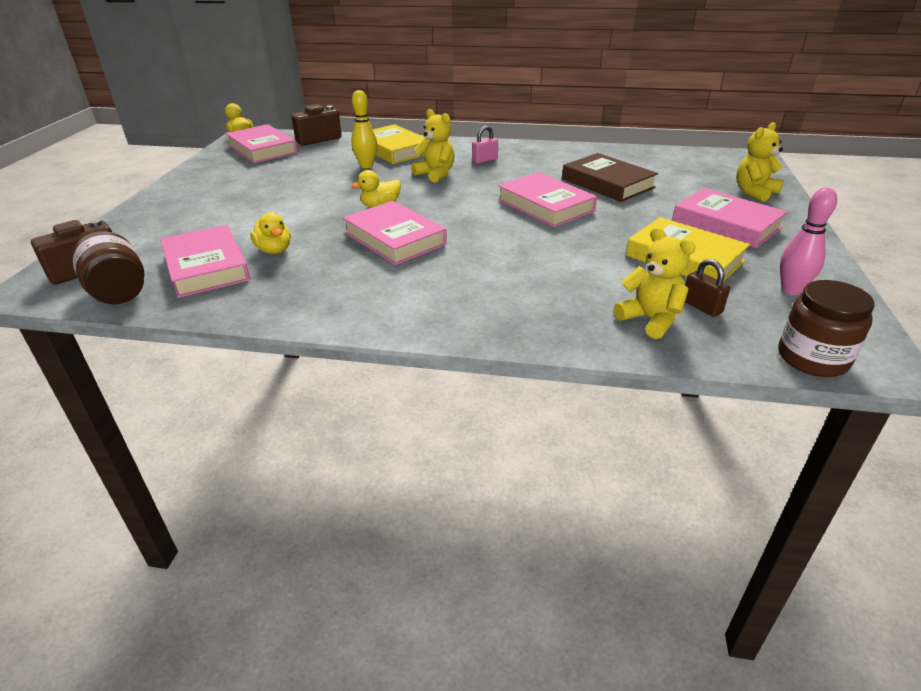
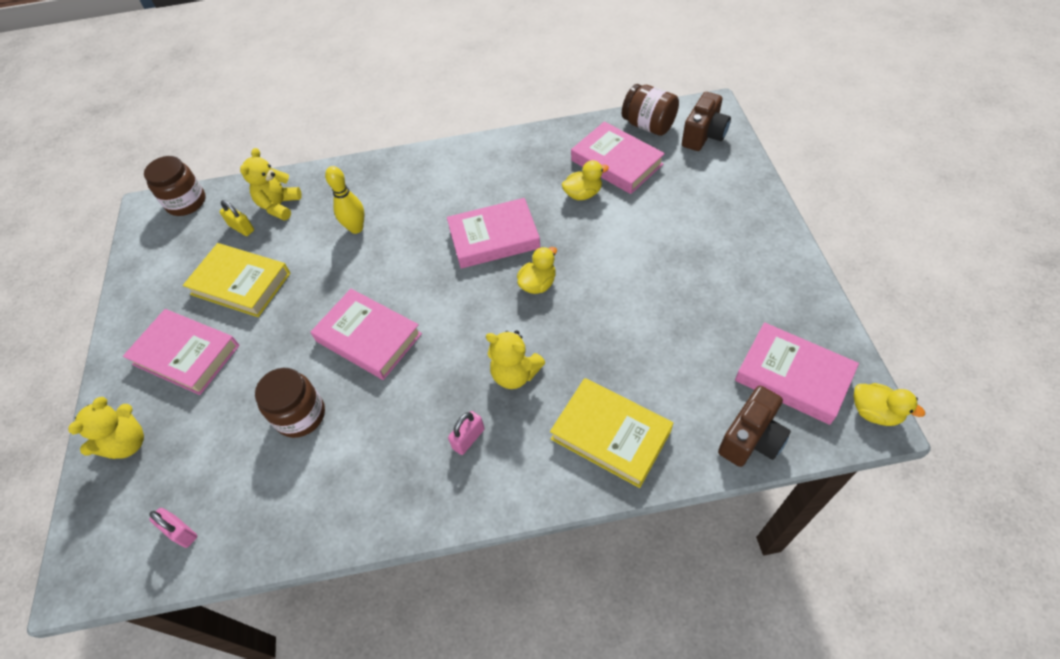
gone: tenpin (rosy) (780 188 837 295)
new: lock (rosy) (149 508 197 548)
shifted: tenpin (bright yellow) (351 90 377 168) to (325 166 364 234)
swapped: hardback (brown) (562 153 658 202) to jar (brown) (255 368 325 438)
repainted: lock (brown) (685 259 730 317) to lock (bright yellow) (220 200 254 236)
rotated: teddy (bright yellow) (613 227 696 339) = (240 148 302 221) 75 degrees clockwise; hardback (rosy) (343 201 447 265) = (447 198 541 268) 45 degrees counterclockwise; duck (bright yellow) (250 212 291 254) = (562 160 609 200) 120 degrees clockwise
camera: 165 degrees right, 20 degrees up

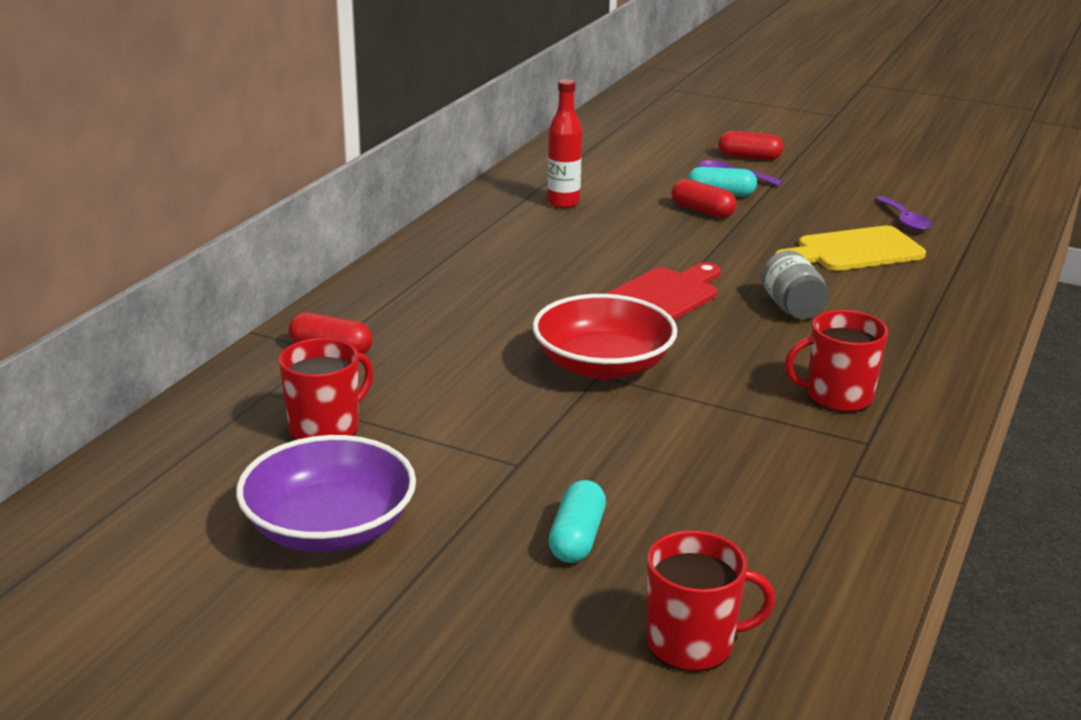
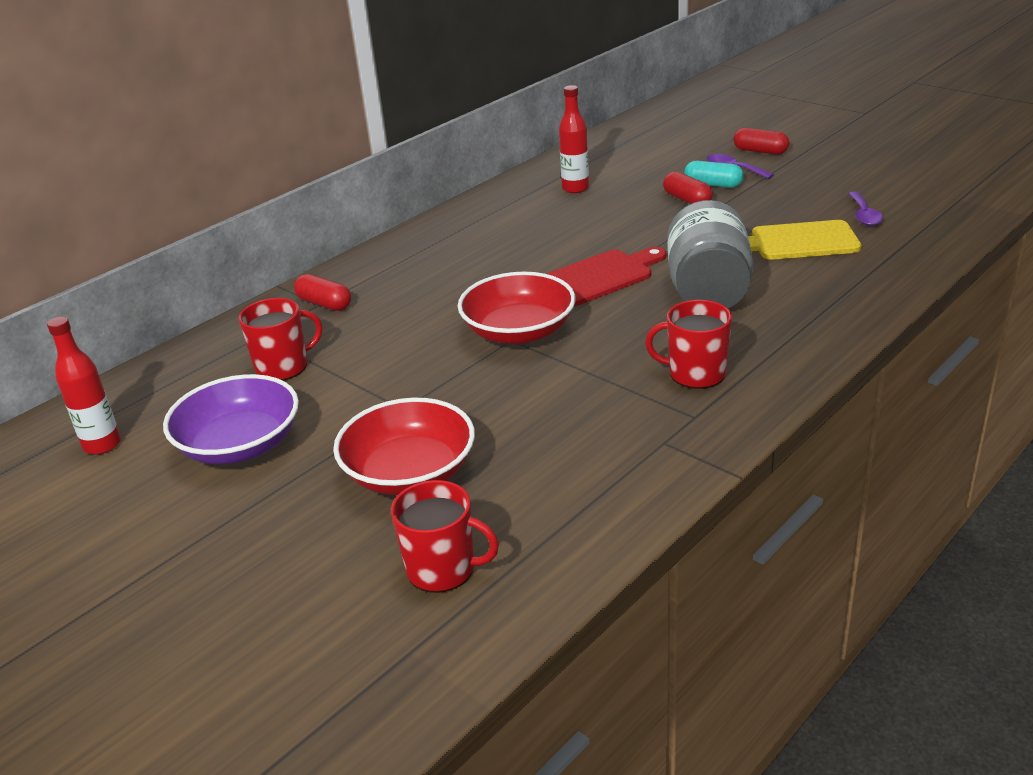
new: drink bottle (red) (47 317 121 455)
swapped: pill shape (turquoise) (548 480 606 563) to bowl (red) (333 398 475 495)
scaled: jar (grey) (761 250 829 319) = (667 200 753 309) x1.83
camera: 20 degrees right, 5 degrees up

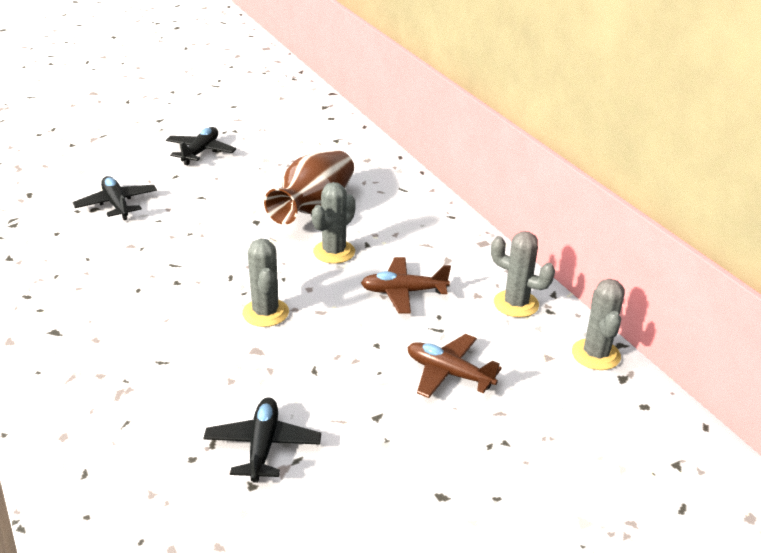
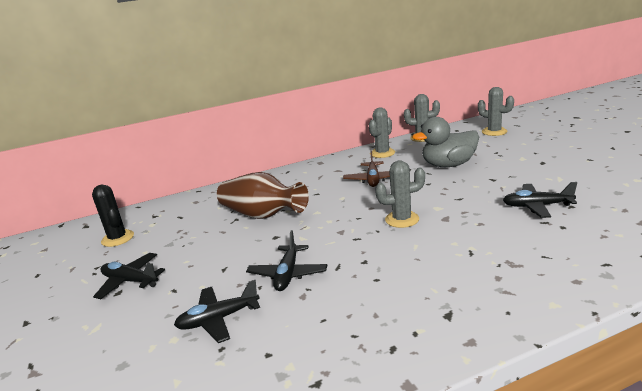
new: saguaro cactus (jet-black) (92 185 134 247); plane (jet-black) (246 230 327 291)
shifted: saguaro cactus (grey) (311 182 356 264) to (478 87 514 136)
swapped: plane (brown) (408 334 502 398) to duck (grey) (412 117 479 167)
camera: 80 degrees left, 10 degrees down

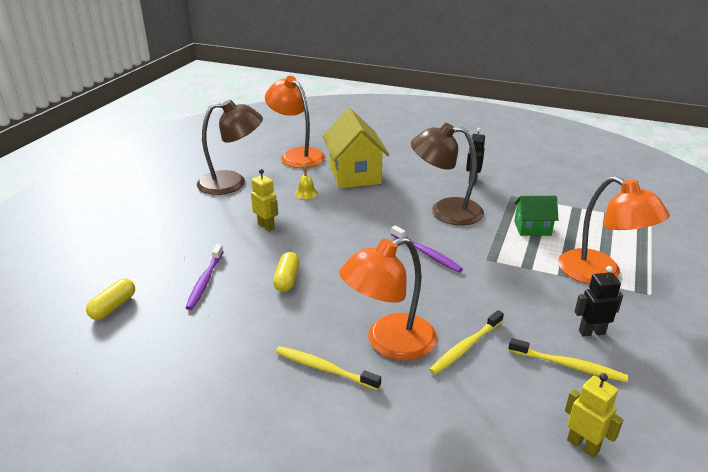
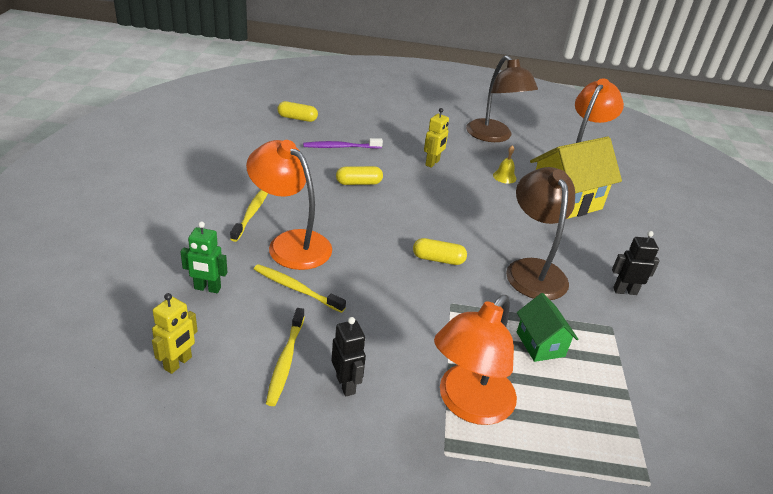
new: robot (green) (181 221 227 293)
swapped: toothbrush (purple) (391 226 463 273) to pill shape (bright yellow) (413 238 467 265)
camera: 70 degrees right, 5 degrees up

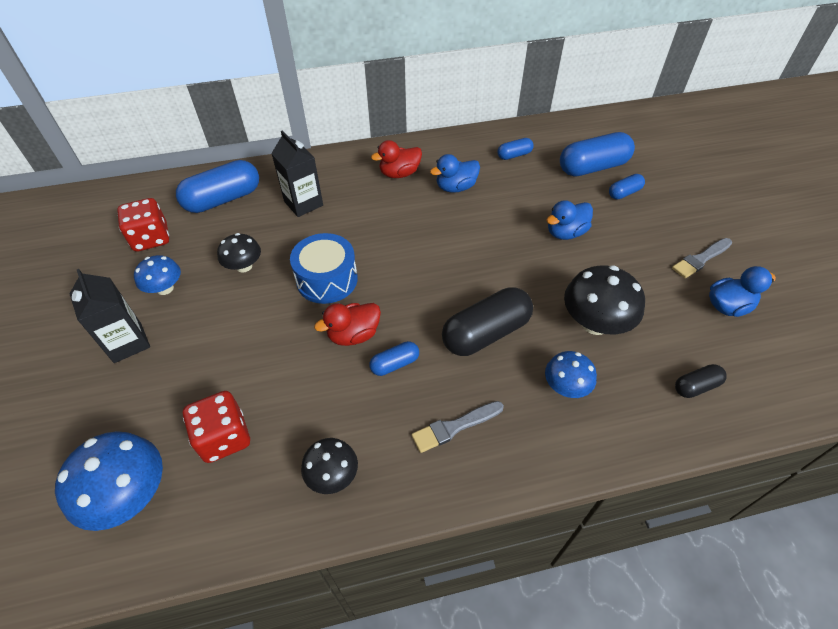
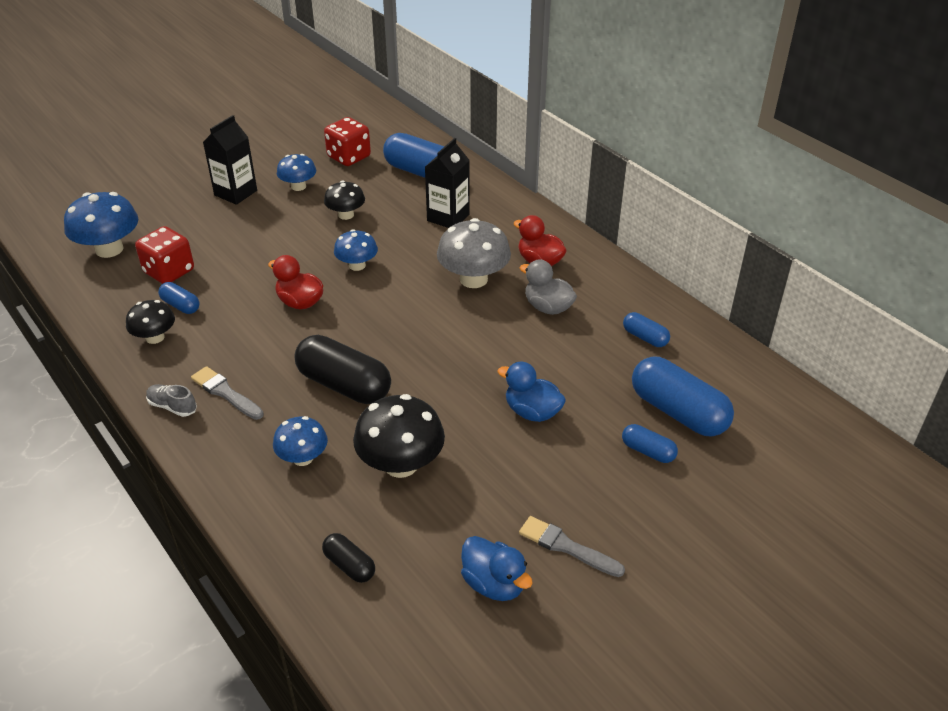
new: sneaker (grey) (146 384 197 417); toadstool (grey) (437 218 511 288)
shifted: pill shape (blue) (369 341 419 376) to (158 282 200 314)
swapped: snare drum (blue) (290 233 358 304) to toadstool (blue) (334 229 378 271)
repainted: duck (blue) (430 154 480 193) to duck (grey) (520 259 577 315)
camera: 65 degrees right, 10 degrees down

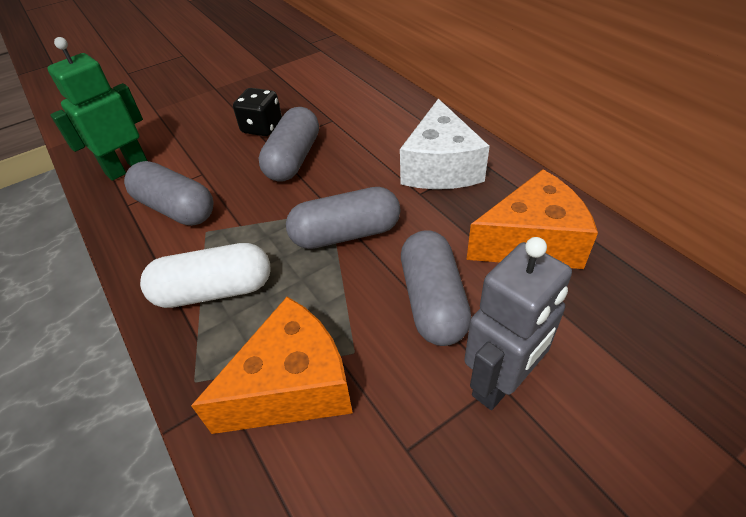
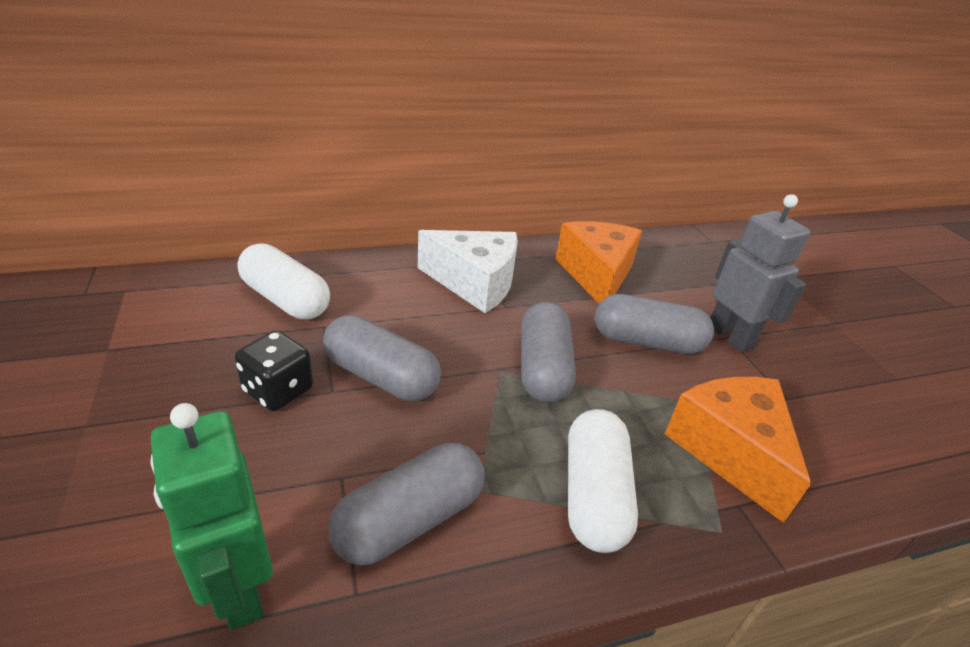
new: pill shape (white) (238 243 330 319)
camera: 80 degrees left, 10 degrees down

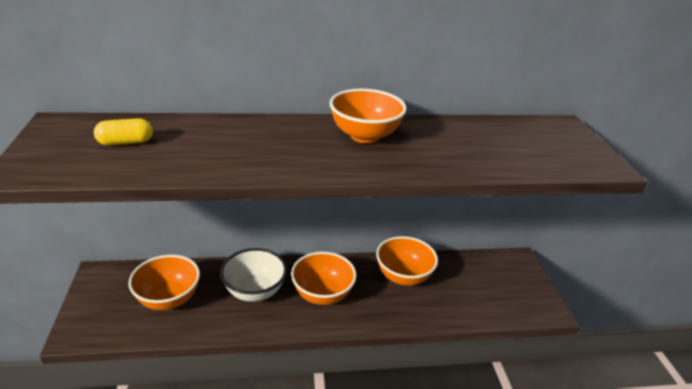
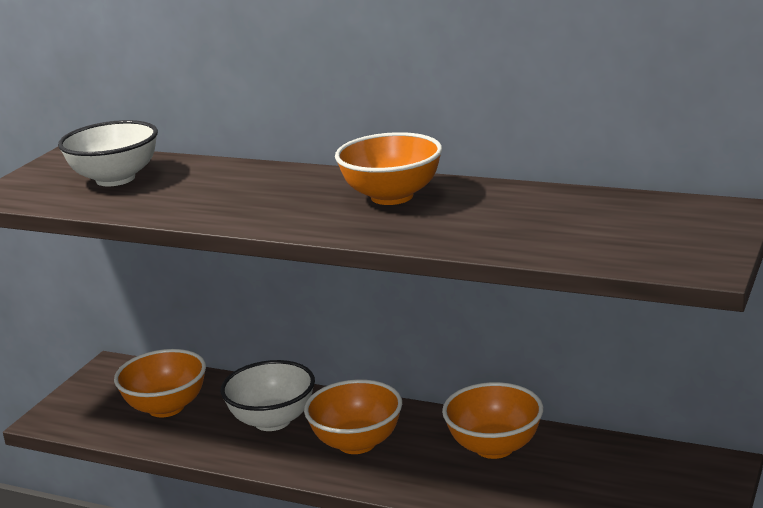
swapped: pill shape (bright yellow) (94 118 153 145) to bowl (white) (58 120 158 186)
camera: 35 degrees right, 10 degrees down

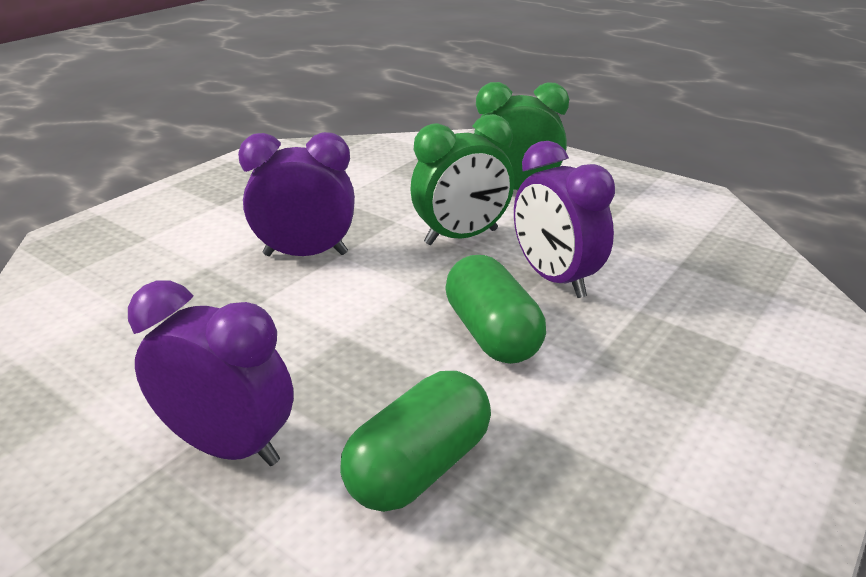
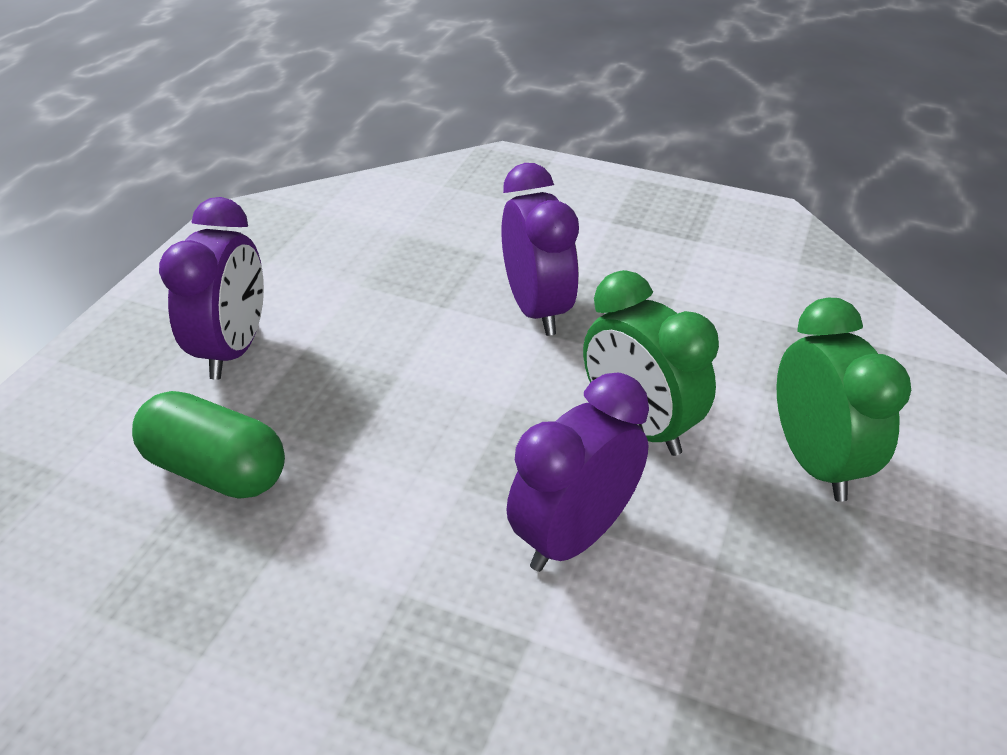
gone: pill shape (green) (445 255 546 364)
camera: 75 degrees right, 10 degrees up

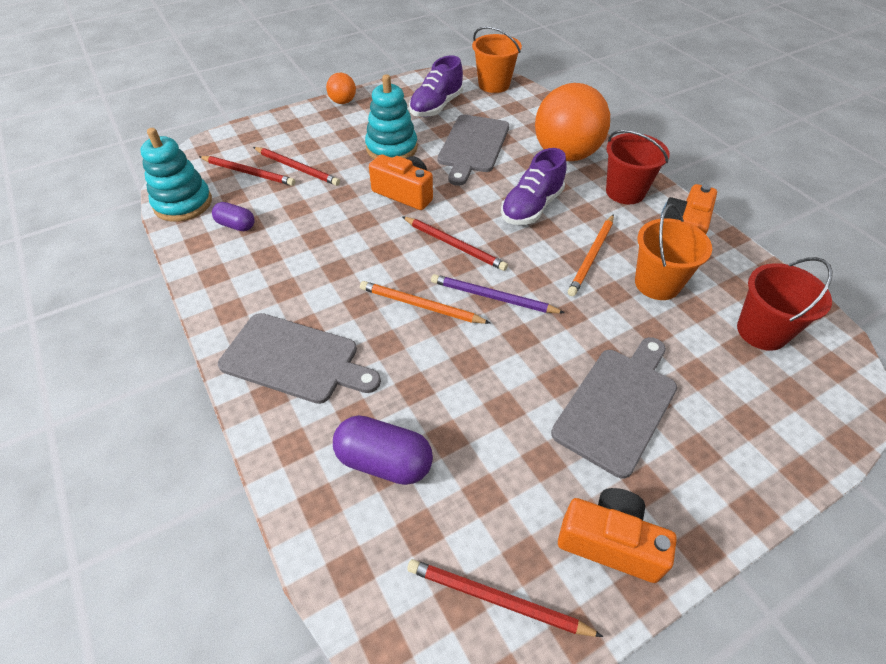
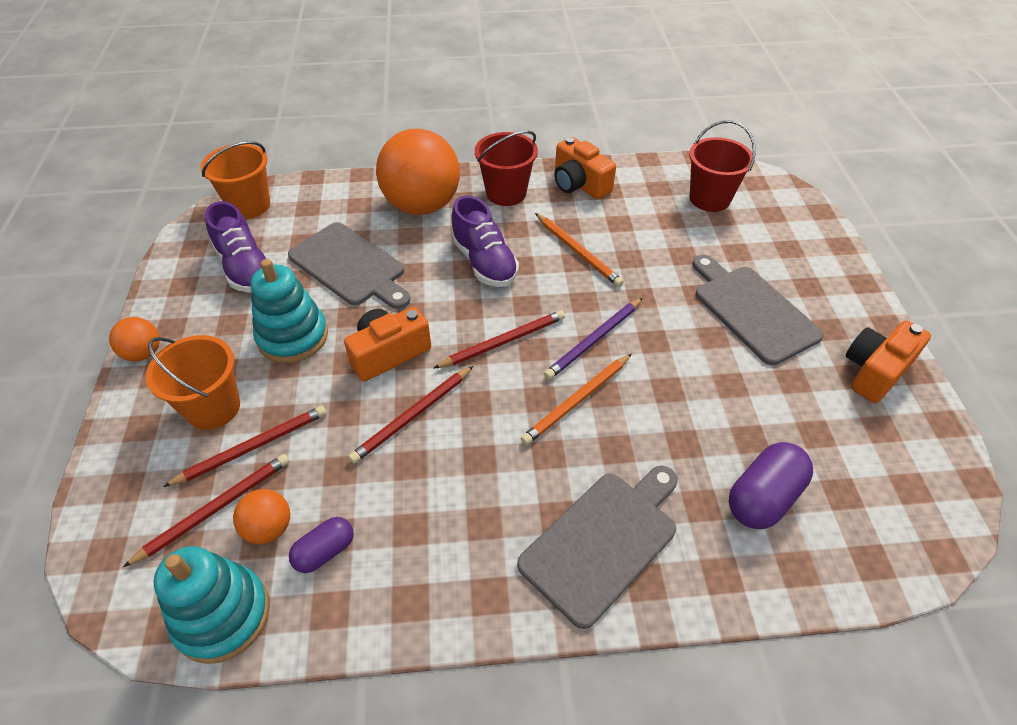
new: play ball (orange) (233 489 290 544)
shifted: sand bucket (orange) (635 204 712 300) to (146 335 240 430); wooden pencil (red) (407 559 603 637) to (348 366 473 464)
camera: 65 degrees left, 0 degrees up

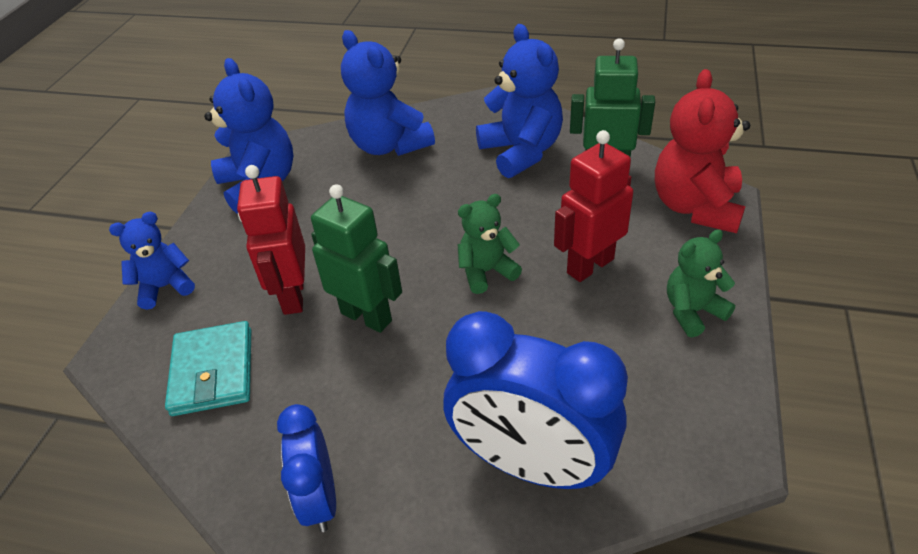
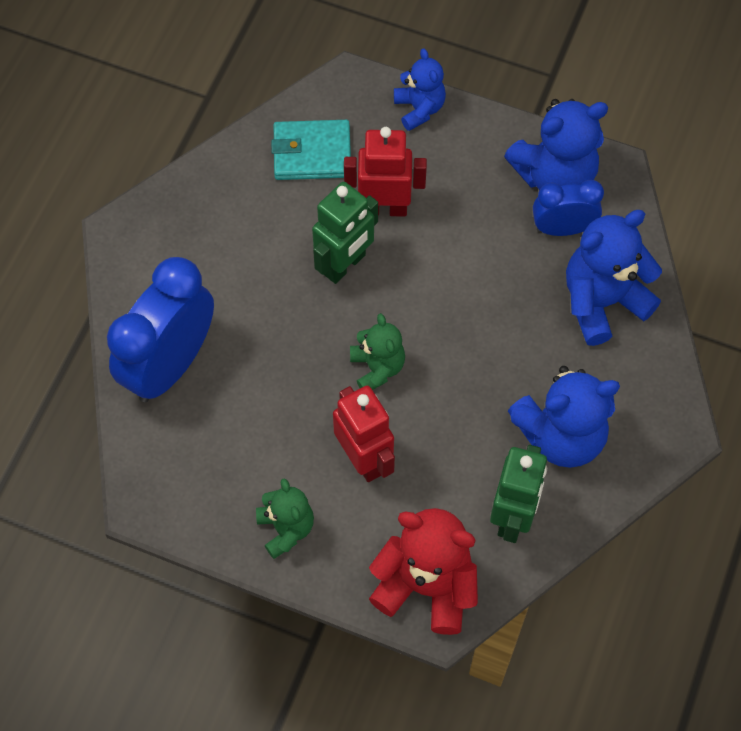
shifted: clock (blue) (277 404 336 532) to (533 180 604 236)
camera: 95 degrees right, 20 degrees up

